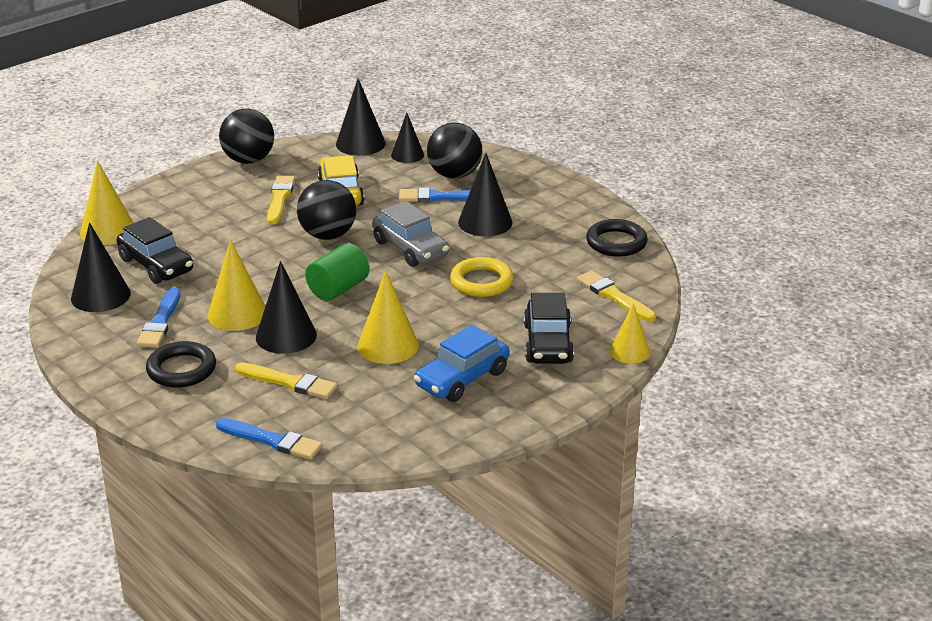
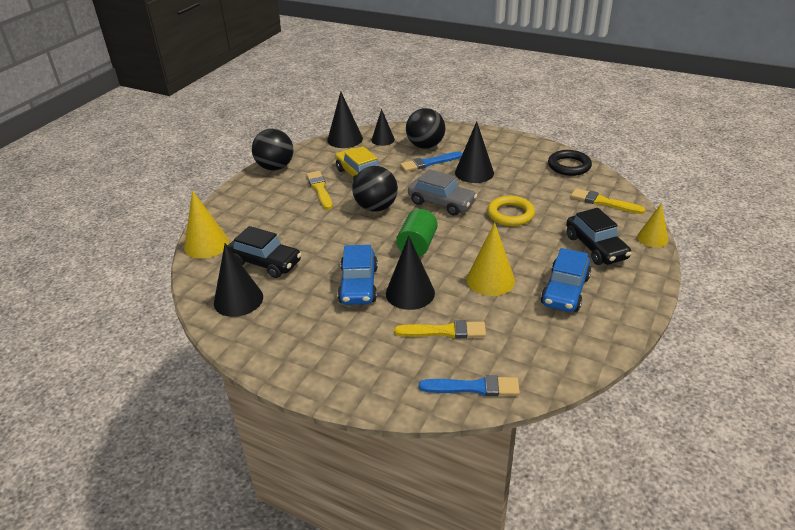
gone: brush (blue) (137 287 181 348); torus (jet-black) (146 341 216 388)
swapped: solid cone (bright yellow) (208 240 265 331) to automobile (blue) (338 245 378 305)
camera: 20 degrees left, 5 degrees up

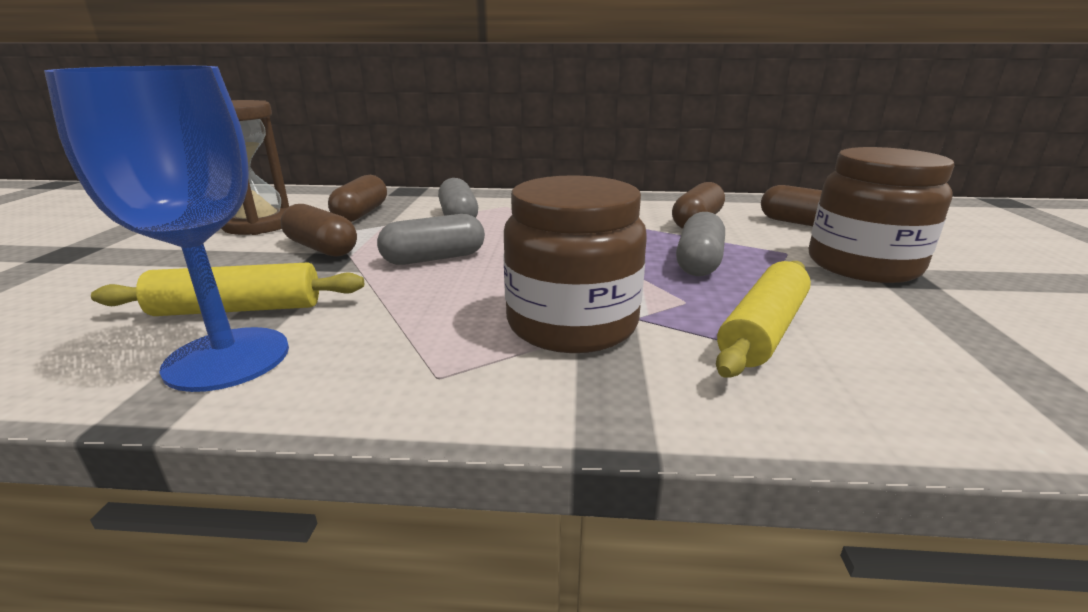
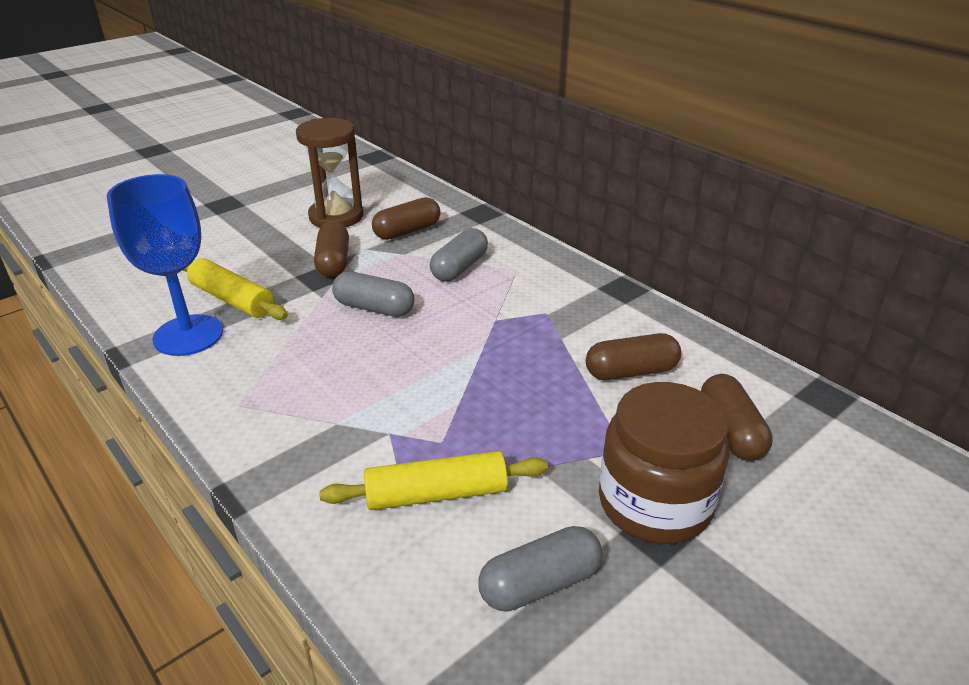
gone: jar (brown) (504 175 647 353)
shifted: pill shape (grey) (676 212 725 276) to (478 526 602 612)
camera: 45 degrees right, 10 degrees up

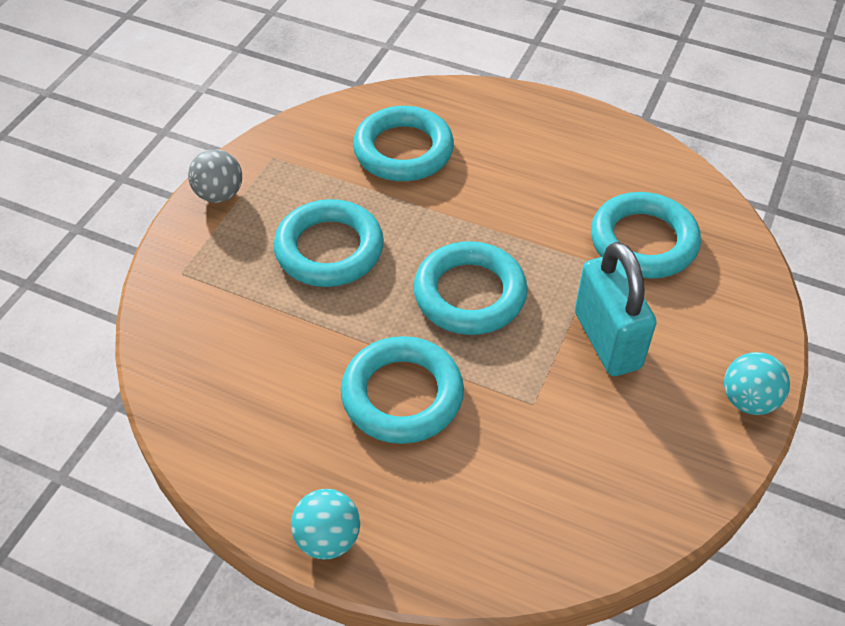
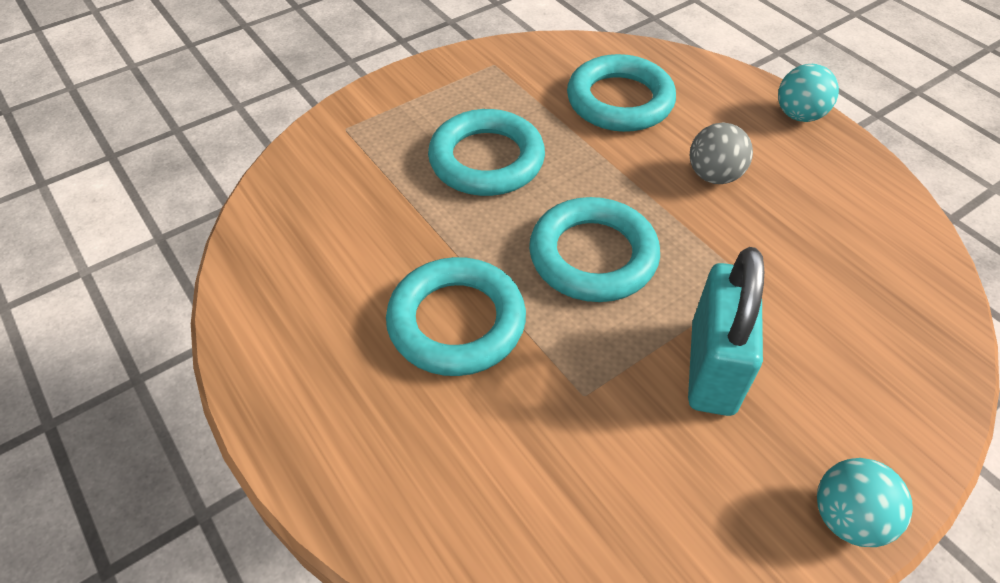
gone: torus (turquoise) (591 192 701 279)
shifted: play ball (grey) (188 149 242 203) to (690 123 753 184); play ball (turquoise) (291 489 360 560) to (778 64 839 122)
camera: 30 degrees right, 0 degrees up

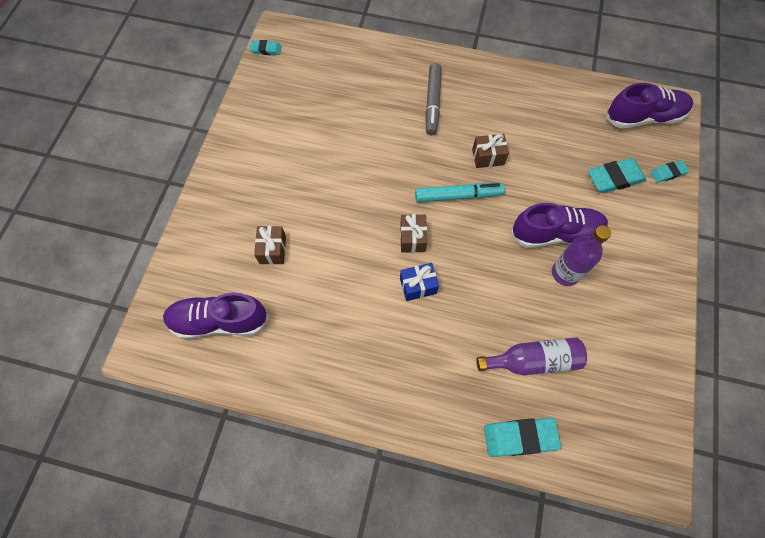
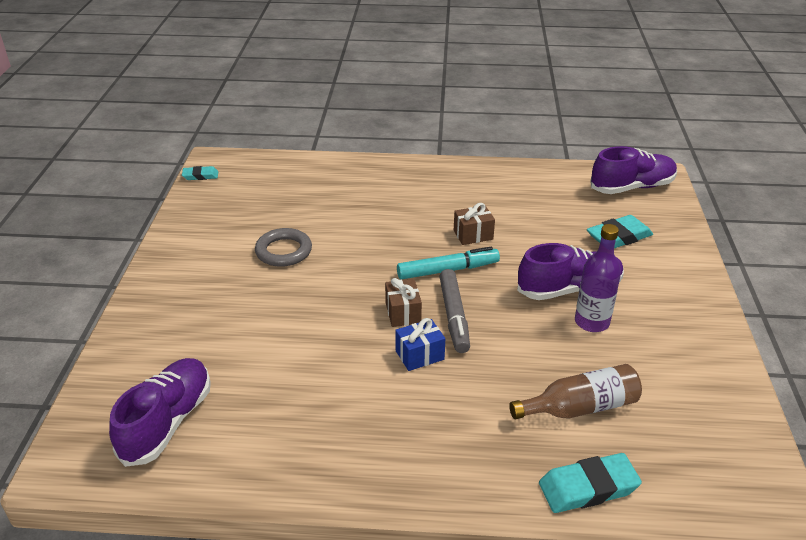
gone: present (brown) (254 226 286 265); pencil eraser (turquoise) (650 160 689 183)
new: torus (grey) (255 228 312 267)
shifted: felt pen (grey) (425 63 442 135) to (439 269 470 353)
repainted: drink bottle (purple) (476 337 587 375) to drink bottle (brown) (509 364 642 419)
rotated: sneaker (purple) (163 293 269 339) = (109 358 211 467) 120 degrees clockwise
camera: 10 degrees left, 30 degrees down

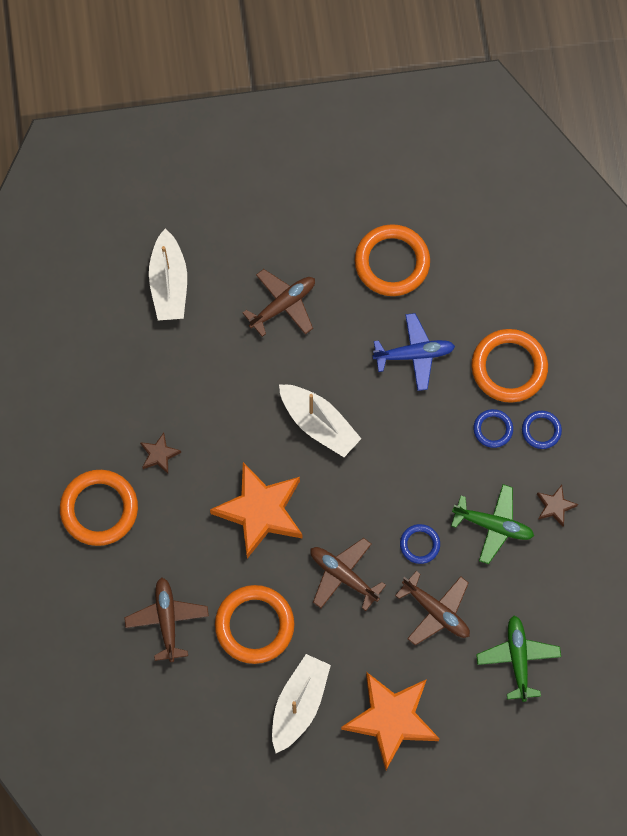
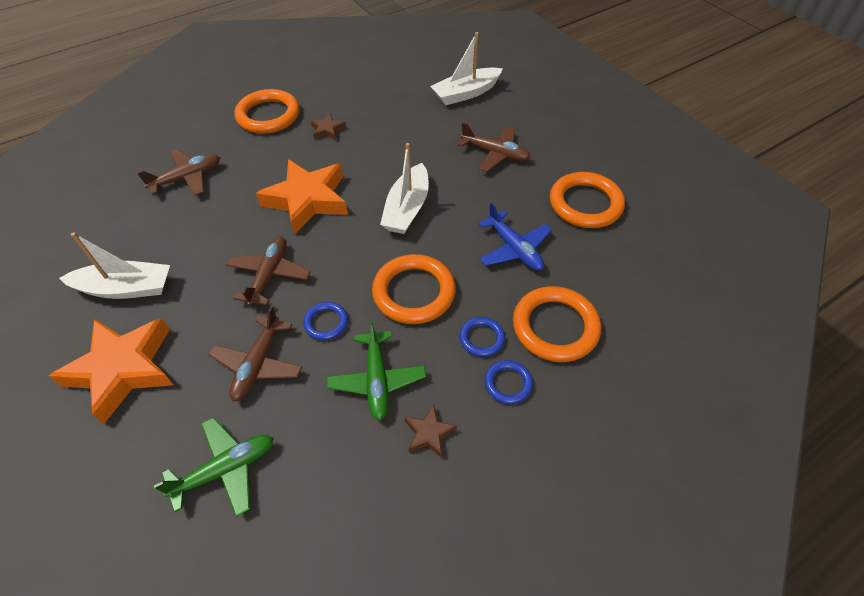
shifted: torus (orange) (215 585 294 664) to (372 254 456 324)
camera: 65 degrees right, 20 degrees down

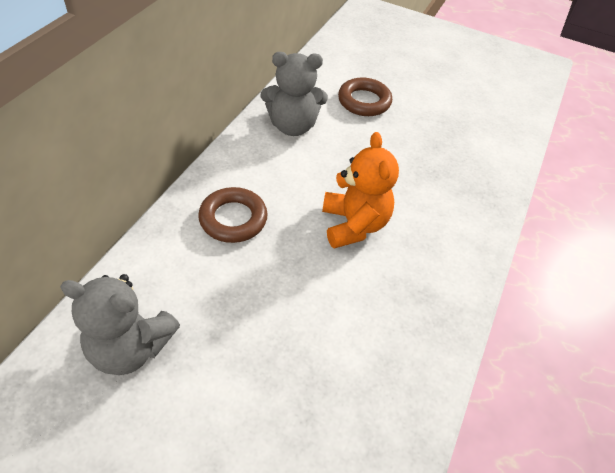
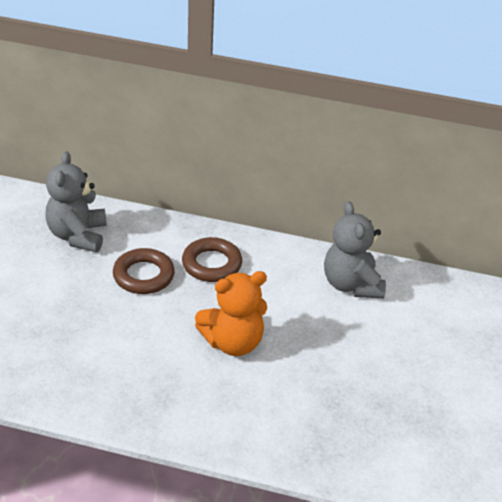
shifted: torus (brown) (338 77 392 116) to (113 248 175 294)
camera: 80 degrees right, 10 degrees down

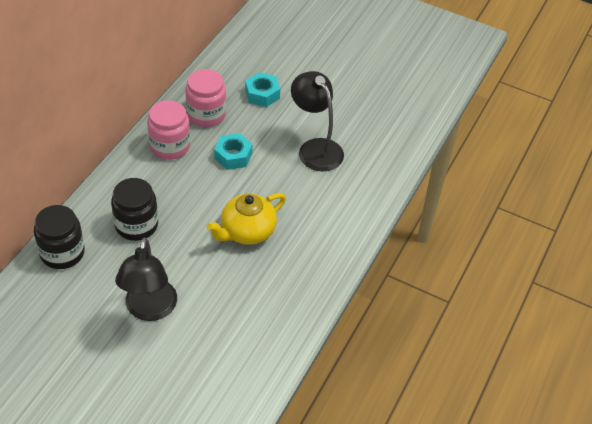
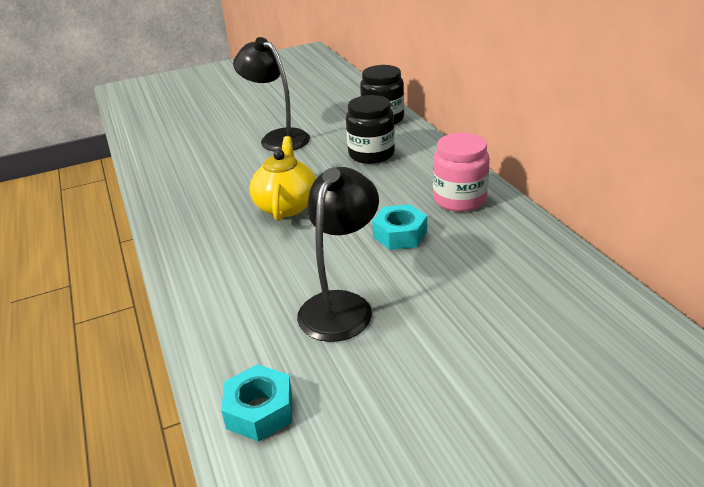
gone: jar (rosy) (186 69 226 127)
shifted: hex nut (turquoise) (245 72 280 107) to (221 364 292 442)
rotated: lamp (jet-black) (291 71 344 171) = (297 167 379 342) 75 degrees counterclockwise
camera: 135 degrees right, 15 degrees down

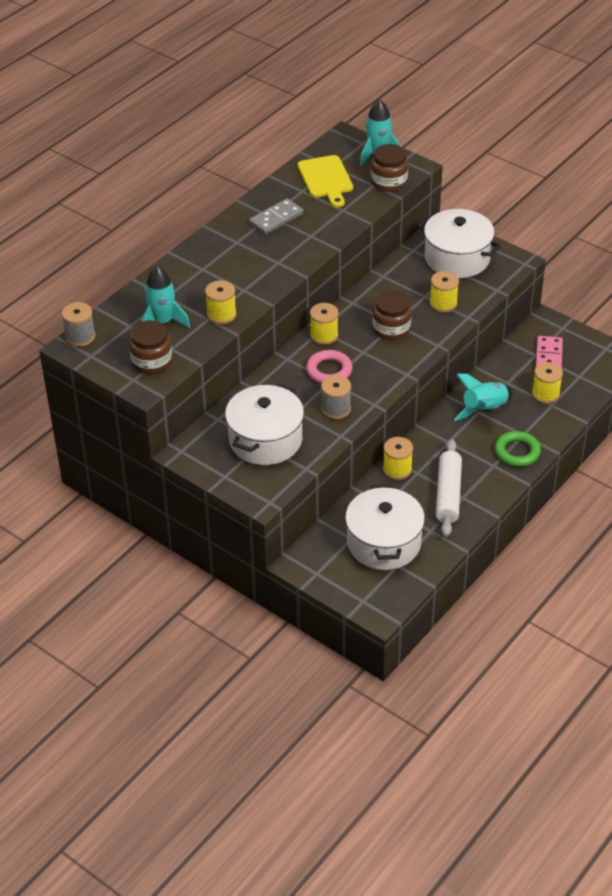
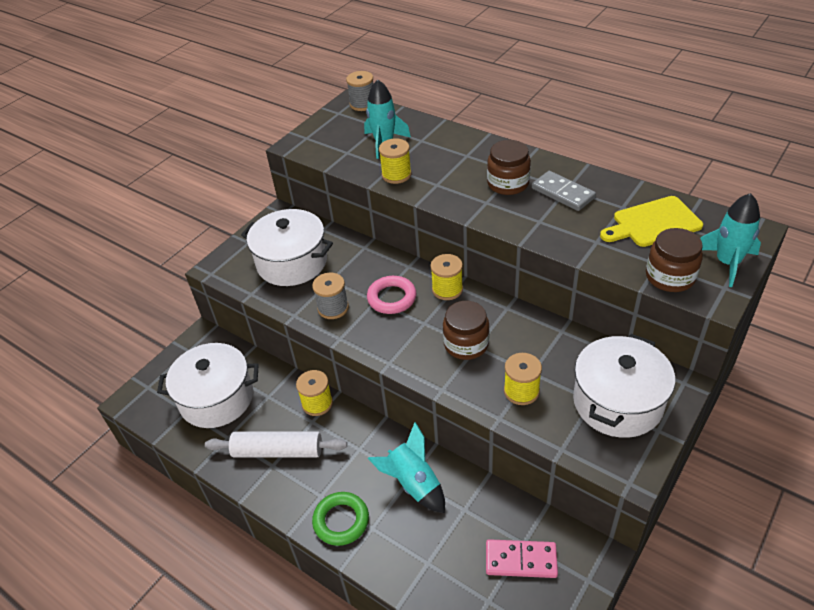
gone: spool (bright yellow) (532 362 563 404)
shifted: jar (brown) (129 320 172 374) to (487 140 531 195)
camera: 90 degrees right, 0 degrees up

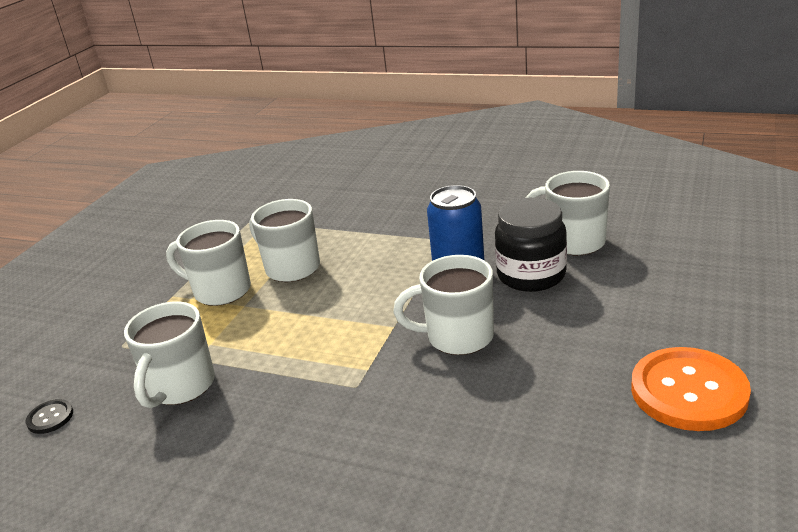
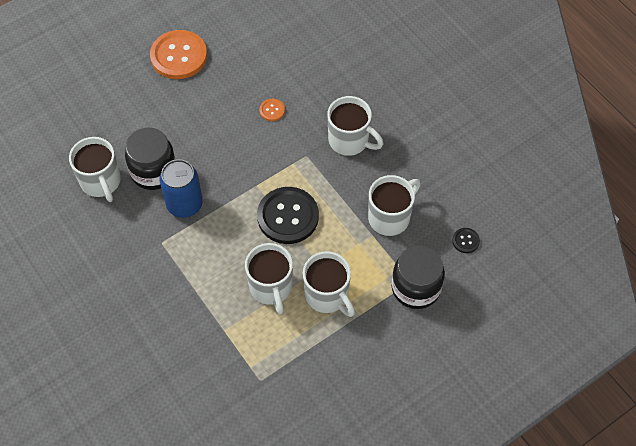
new: shirt button (jet-black) (257 187 319 244); shirt button (orange) (260 99 285 121); jar (jet-black) (392 245 445 309)
shifted: mug (white) (393 255 494 355) to (327 96 383 156)
camera: 150 degrees left, 30 degrees up

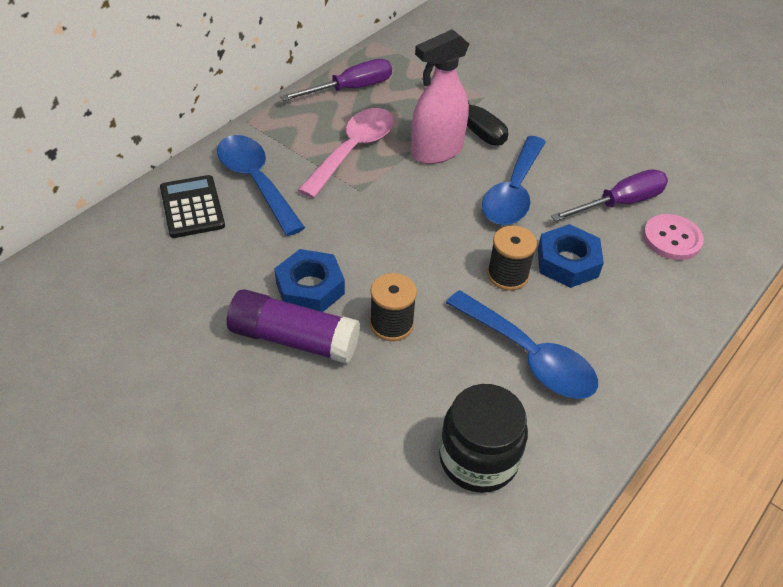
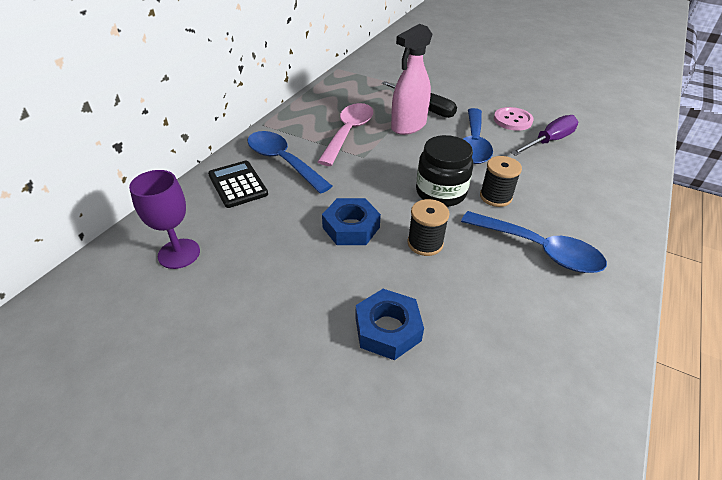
gone: stick of glue (purple) (227 289 360 364); screwdriver (purple) (280 59 392 101)
new: goblet (purple) (129 170 200 269)
shifted: hex nut (blue) (538 224 604 288) to (356 289 424 360); jar (jet-black) (439 384 528 493) to (416 135 473 207); shirt button (rosy) (643 214 704 260) to (494 107 534 131)
camera: 10 degrees left, 5 degrees down

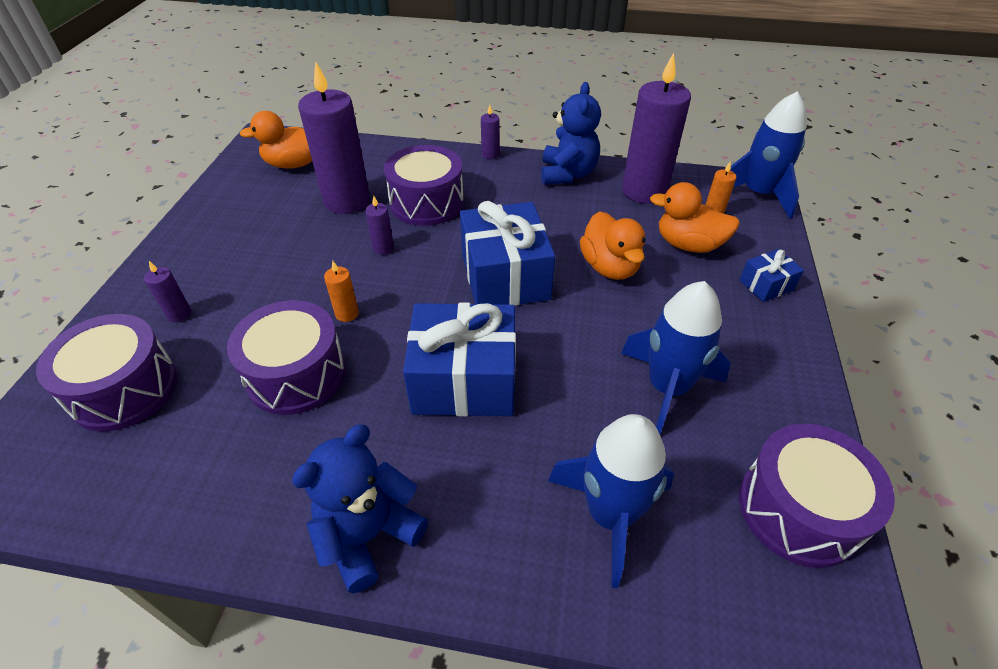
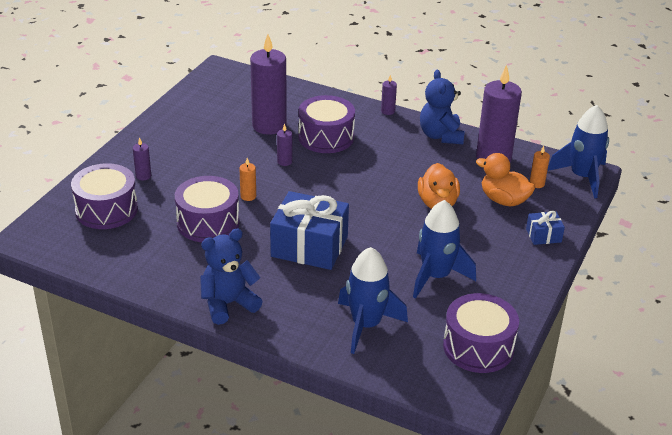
gone: duck (orange) (239 111 312 169); present (blue) (460 201 555 306)
rotated: teddy (blue) (541 82 601 185) = (420 70 465 144) 150 degrees clockwise
camera: 15 degrees right, 10 degrees down

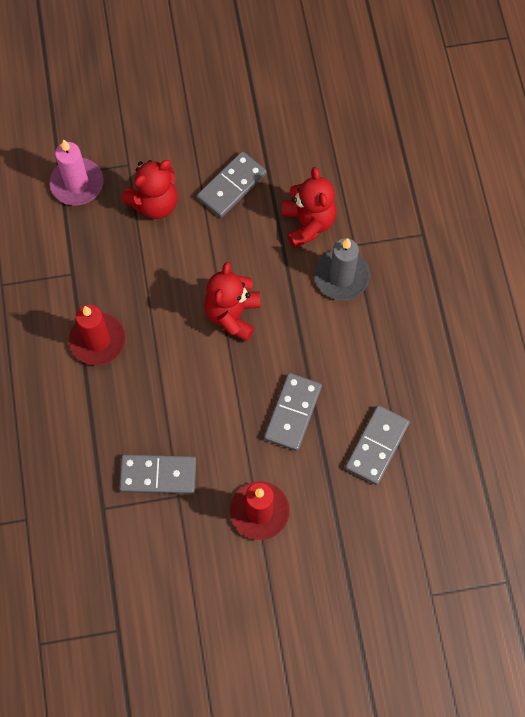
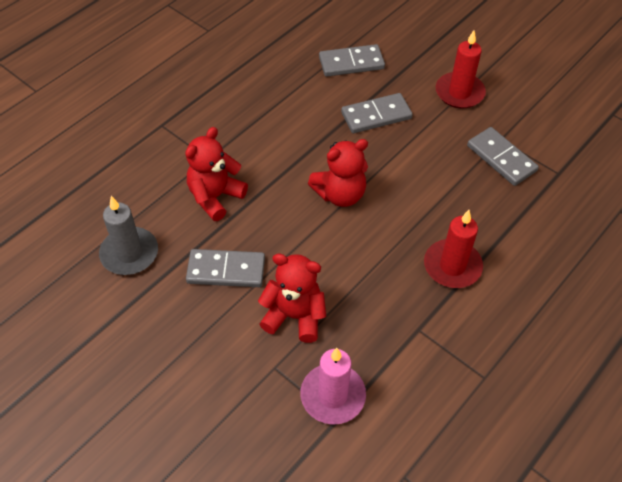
shifted: pillar candle (grey) (314 238 370 300) to (99 196 158 275)
camera: 130 degrees left, 15 degrees down

